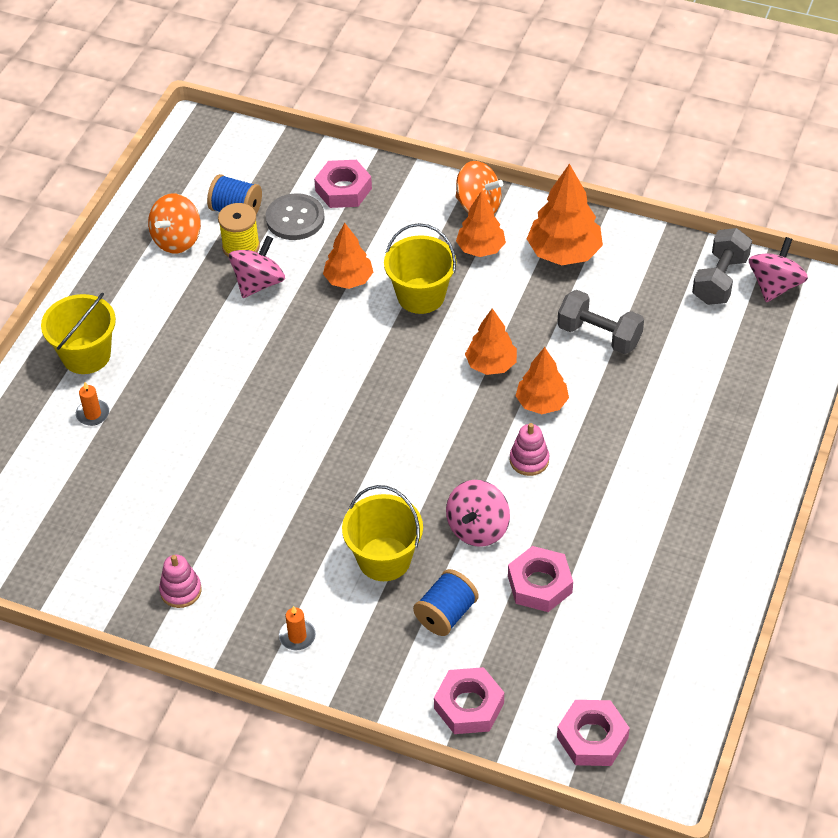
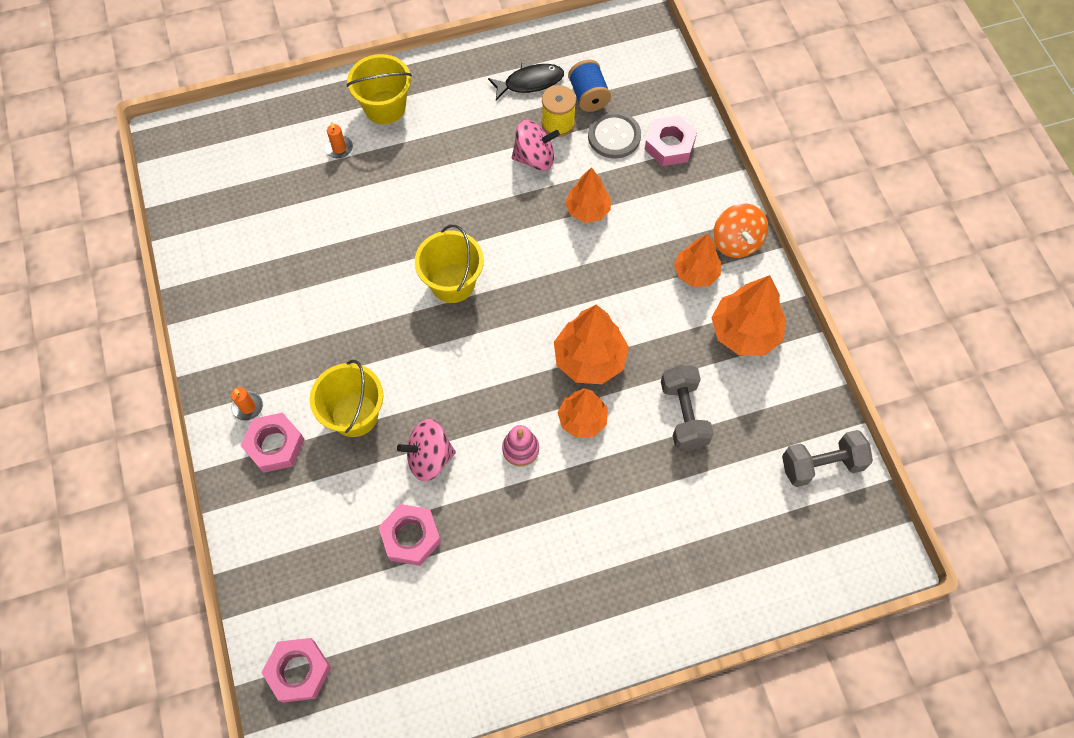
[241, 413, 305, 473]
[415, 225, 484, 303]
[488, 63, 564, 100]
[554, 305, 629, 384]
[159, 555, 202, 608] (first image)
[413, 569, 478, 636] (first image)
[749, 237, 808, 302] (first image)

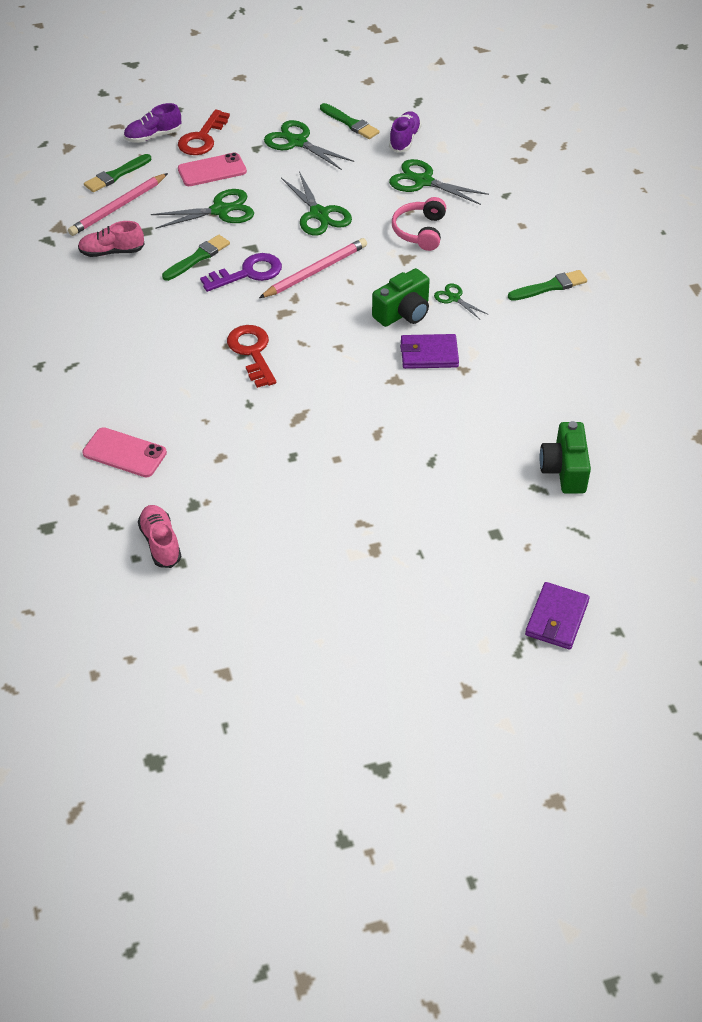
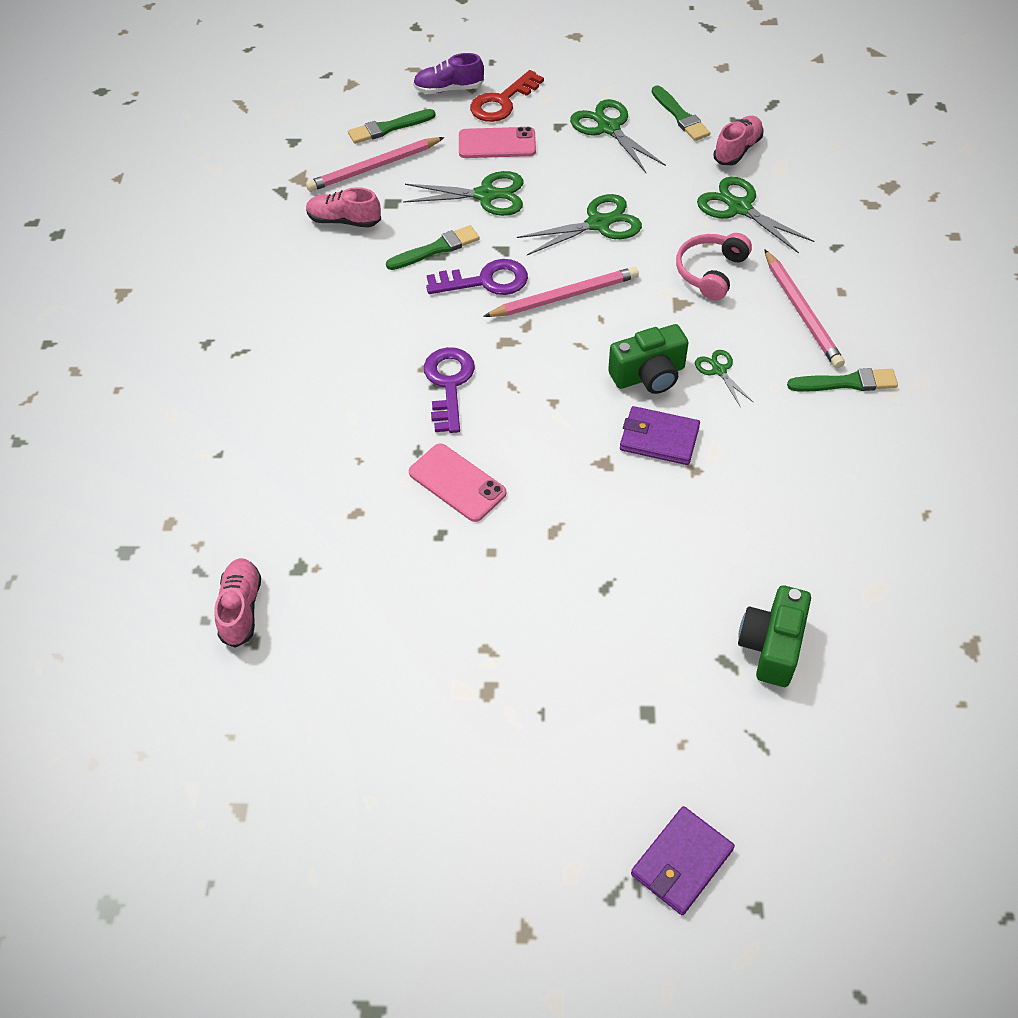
[409, 443, 506, 522]
[424, 347, 475, 433]
[517, 194, 642, 255]
[713, 116, 763, 165]
[764, 249, 845, 368]

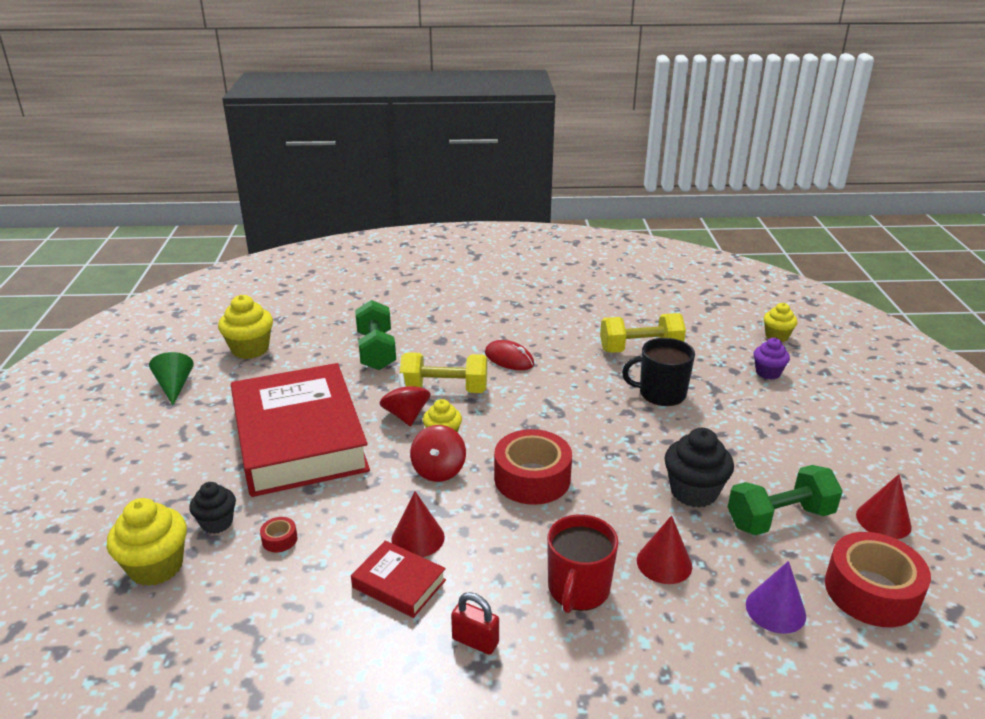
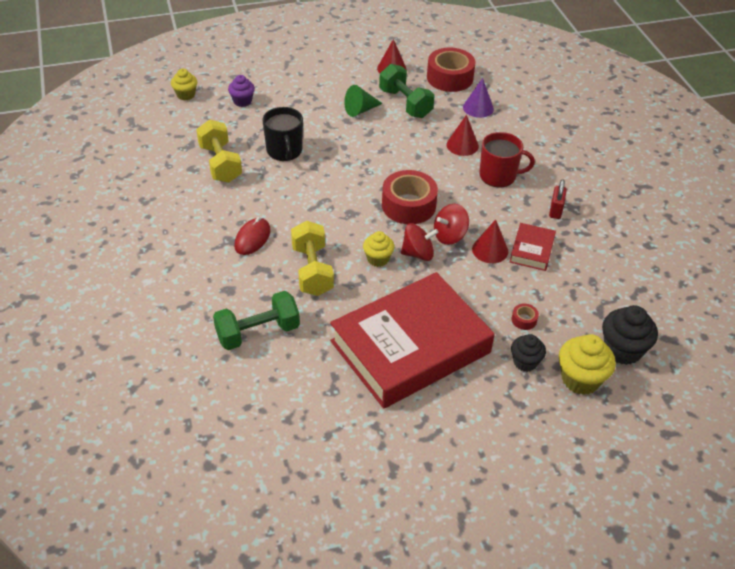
[344, 85, 383, 117]
[434, 204, 469, 245]
[602, 305, 658, 365]
[218, 295, 273, 359] (first image)

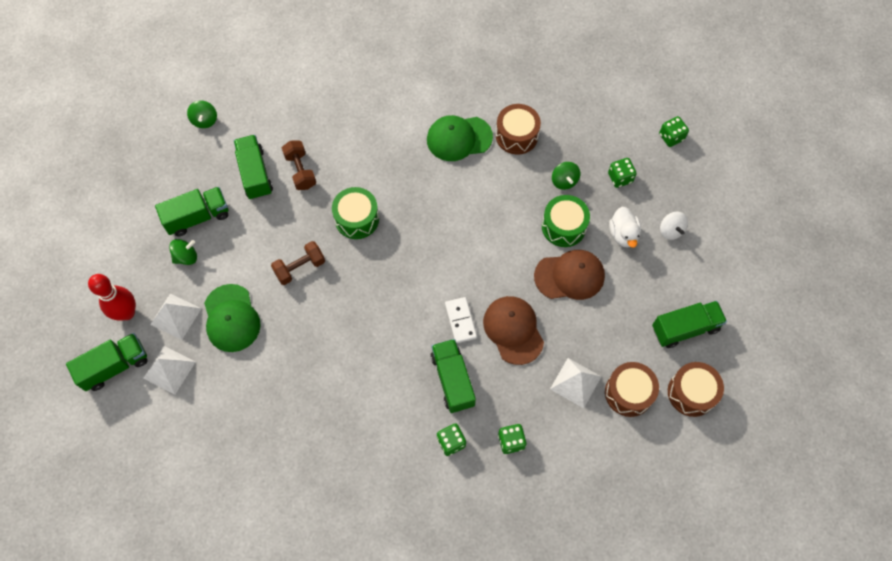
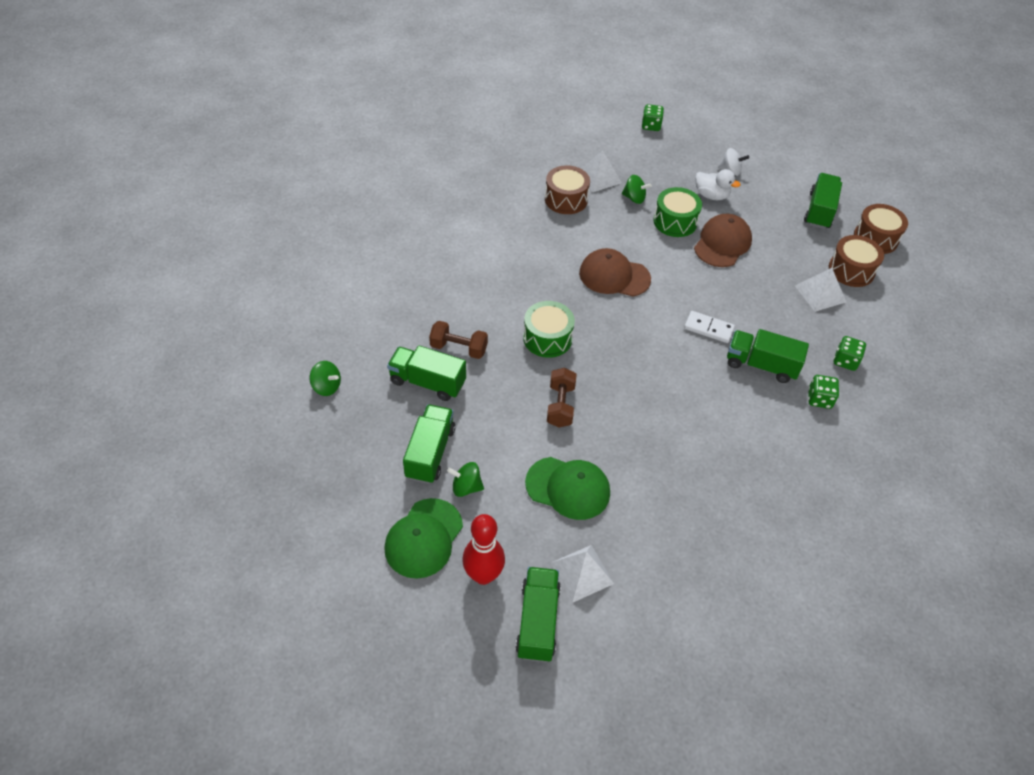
[384, 498, 463, 579]
[447, 462, 484, 497]
[579, 248, 651, 296]
[581, 150, 622, 192]
[608, 158, 637, 188] (first image)

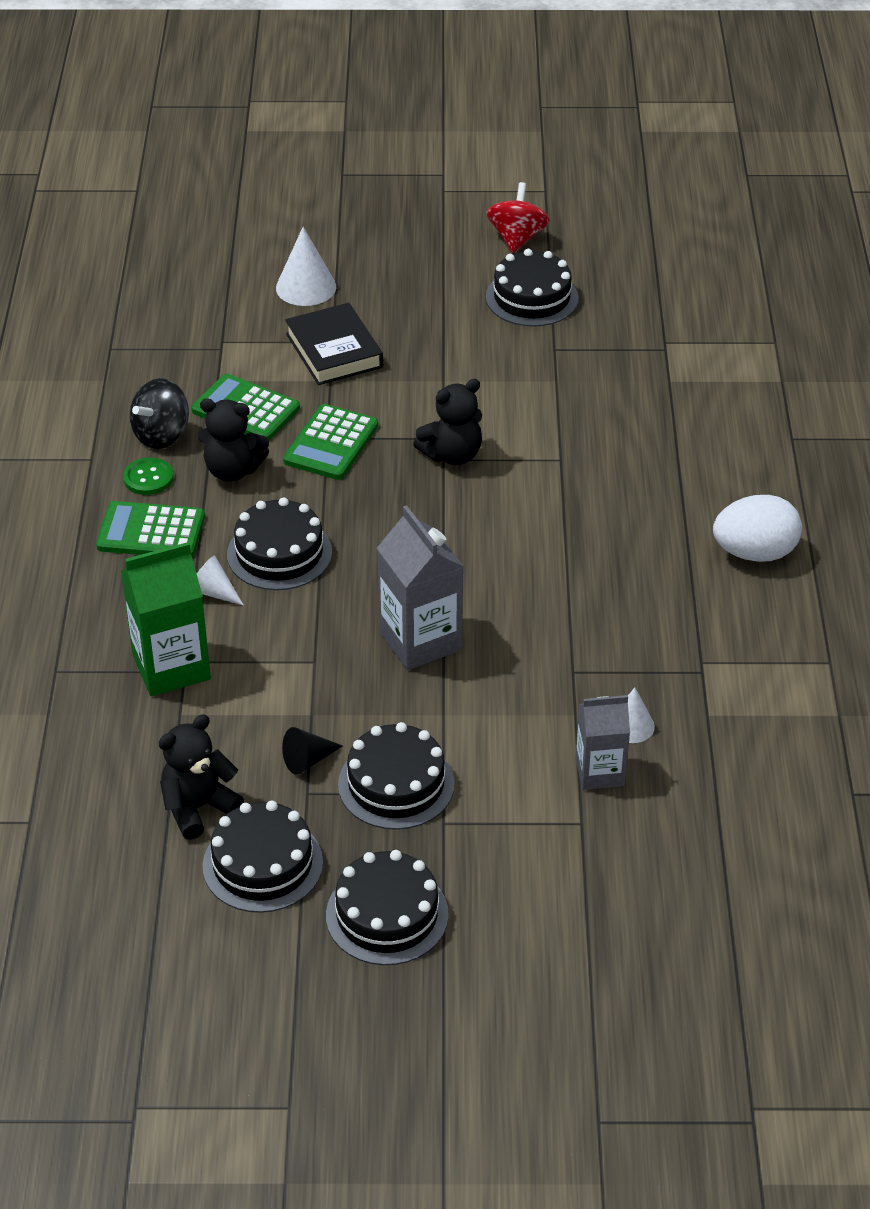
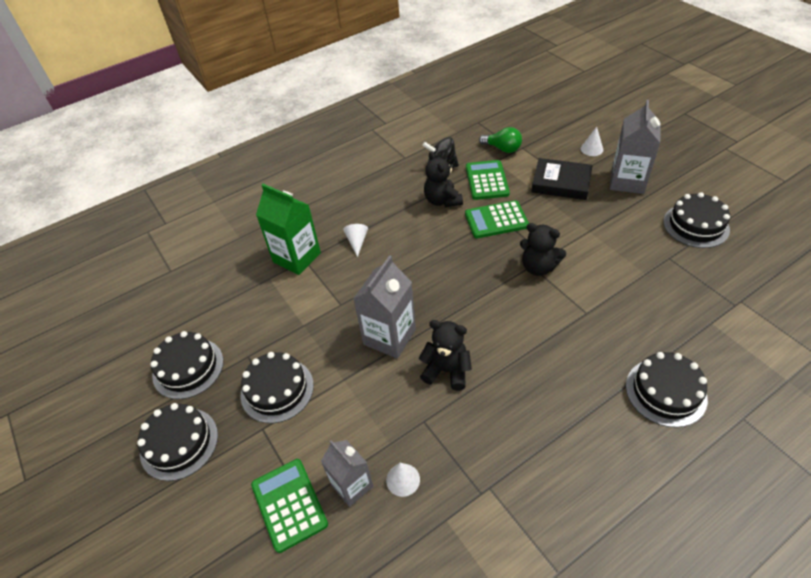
[251, 459, 328, 553]
[419, 320, 472, 391]
[479, 127, 522, 153]
[531, 158, 593, 200]
[581, 127, 603, 156]
[610, 100, 661, 194]
[626, 352, 708, 428]
[123, 458, 174, 495] (first image)
[282, 727, 343, 775] (first image)
[486, 182, 550, 253] (first image)
[713, 495, 802, 562] (first image)

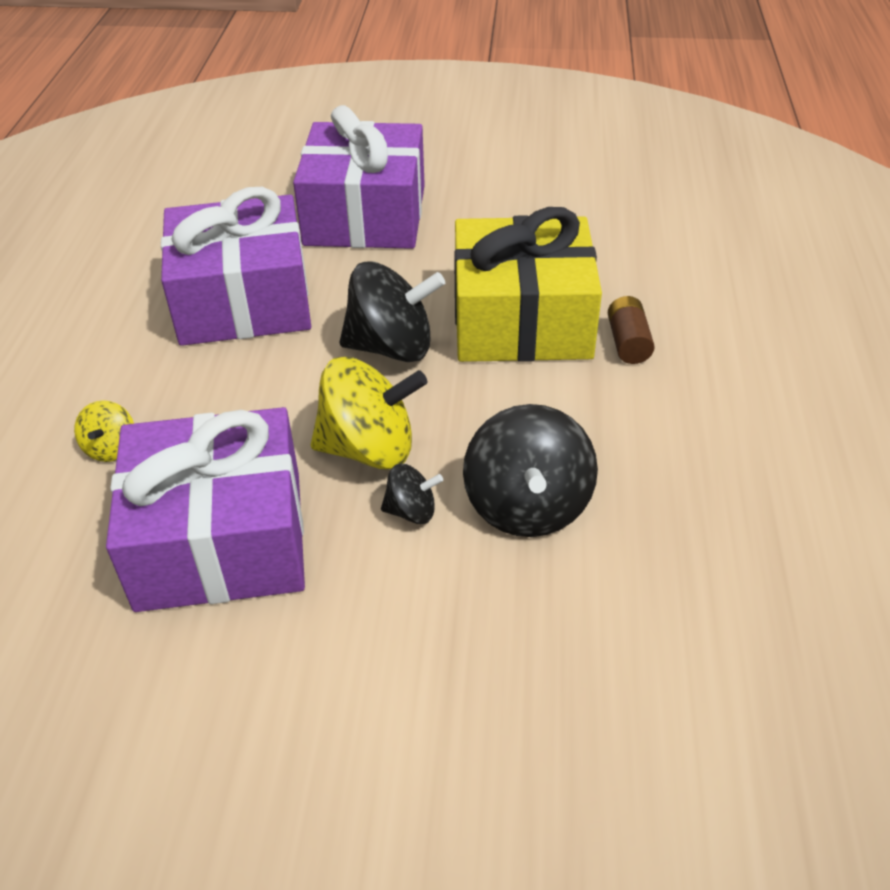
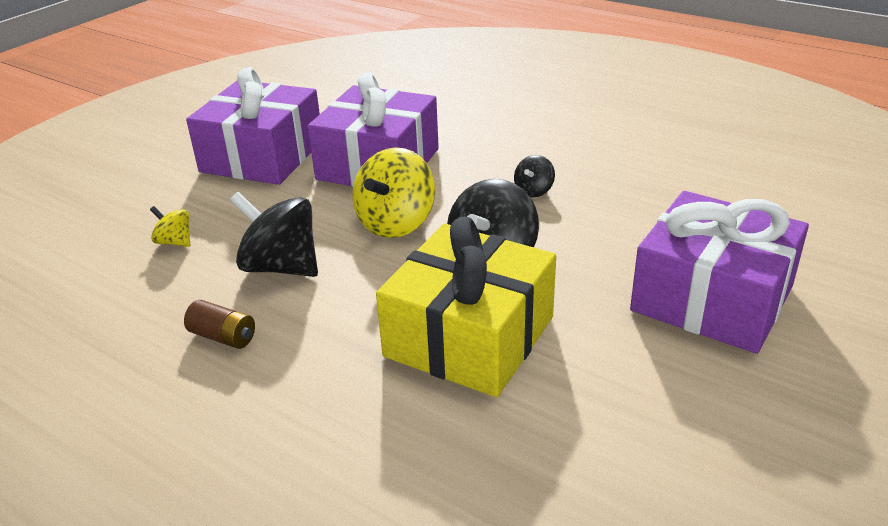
[150, 206, 190, 247]
[184, 300, 255, 349]
[186, 67, 320, 185]
[514, 155, 555, 197]

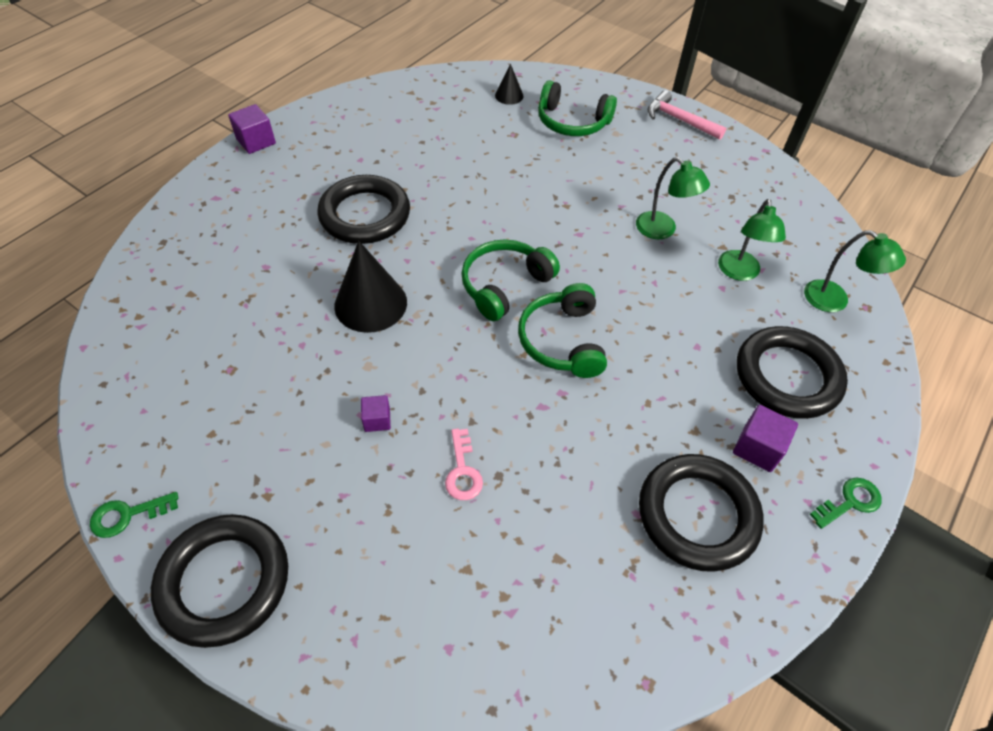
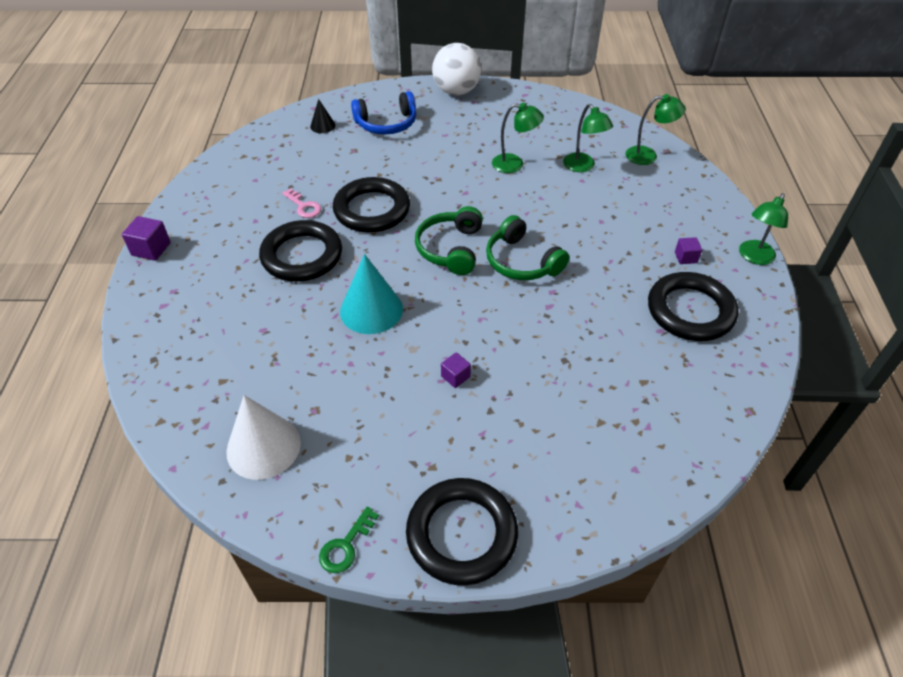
[226, 395, 301, 480]
[282, 189, 321, 218]
[333, 177, 410, 233]
[340, 254, 403, 334]
[351, 91, 416, 135]
[432, 43, 481, 95]
[675, 237, 702, 264]
[739, 193, 788, 265]

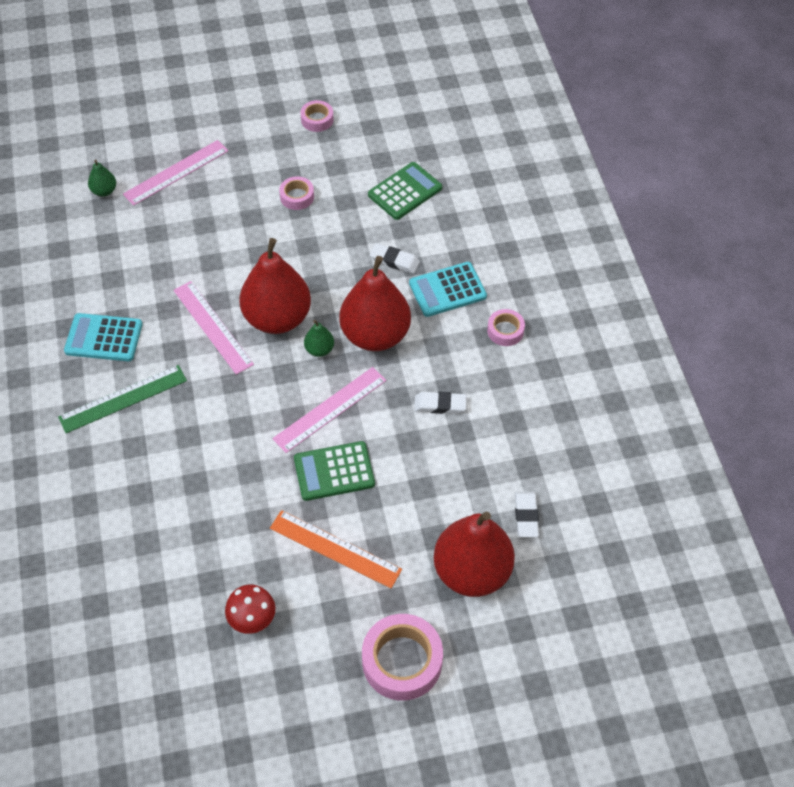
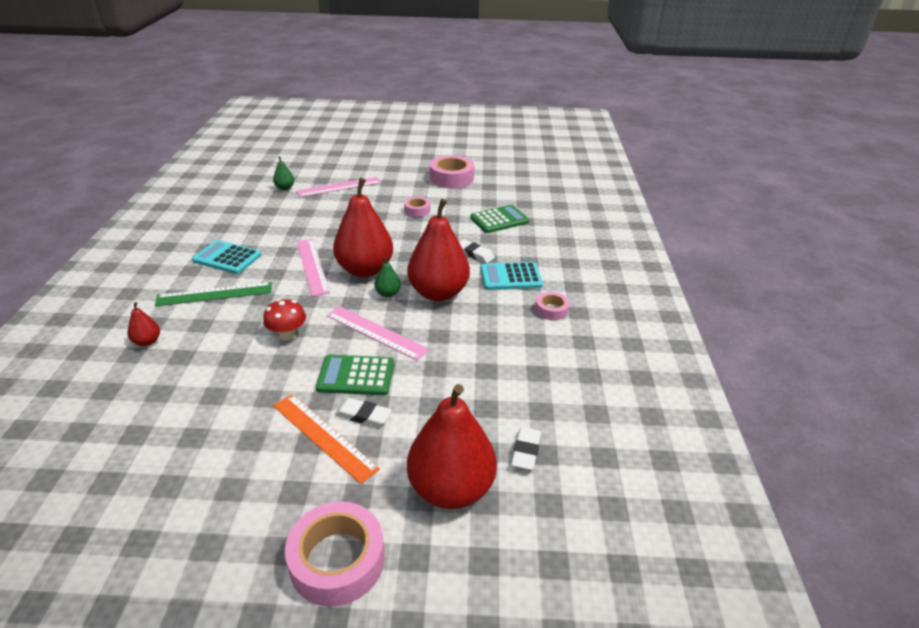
[128, 302, 160, 346]
[263, 299, 306, 341]
[326, 306, 429, 360]
[335, 398, 392, 427]
[430, 155, 475, 188]

